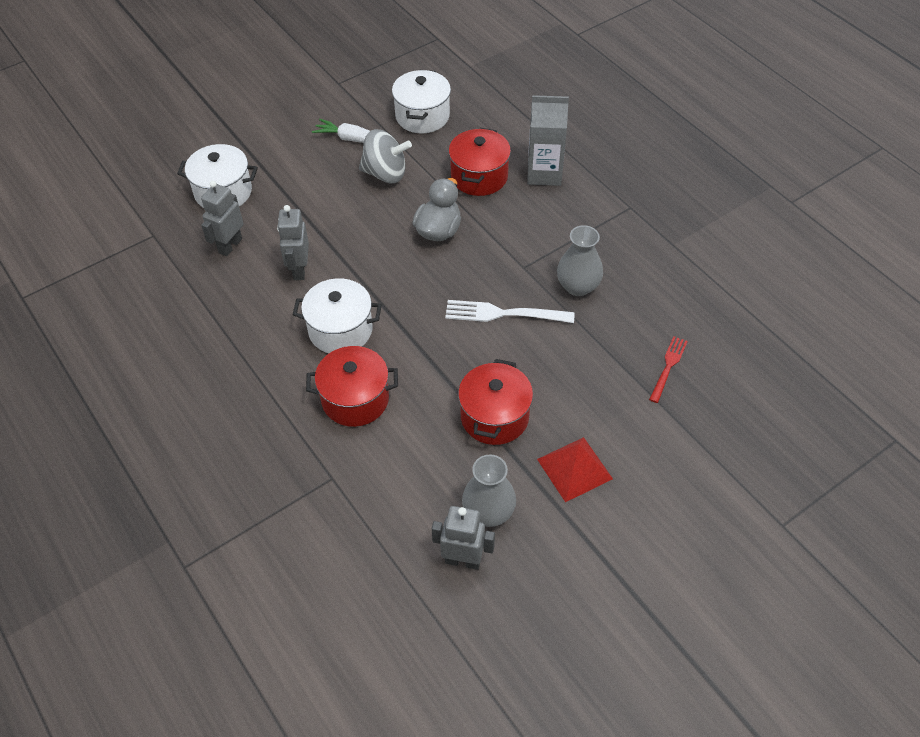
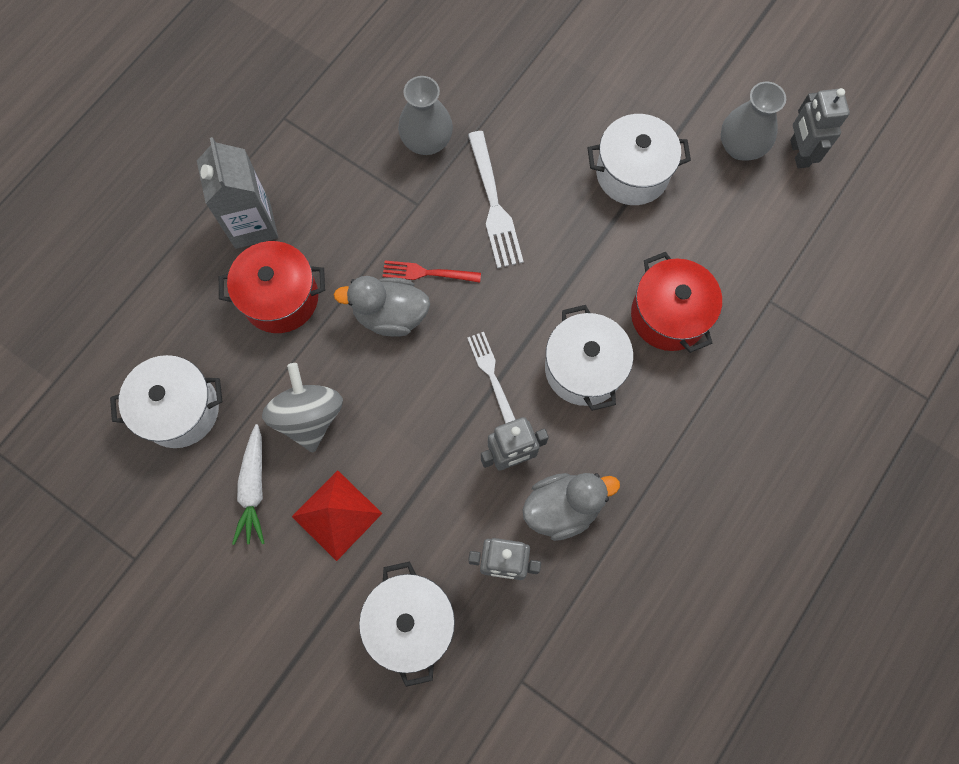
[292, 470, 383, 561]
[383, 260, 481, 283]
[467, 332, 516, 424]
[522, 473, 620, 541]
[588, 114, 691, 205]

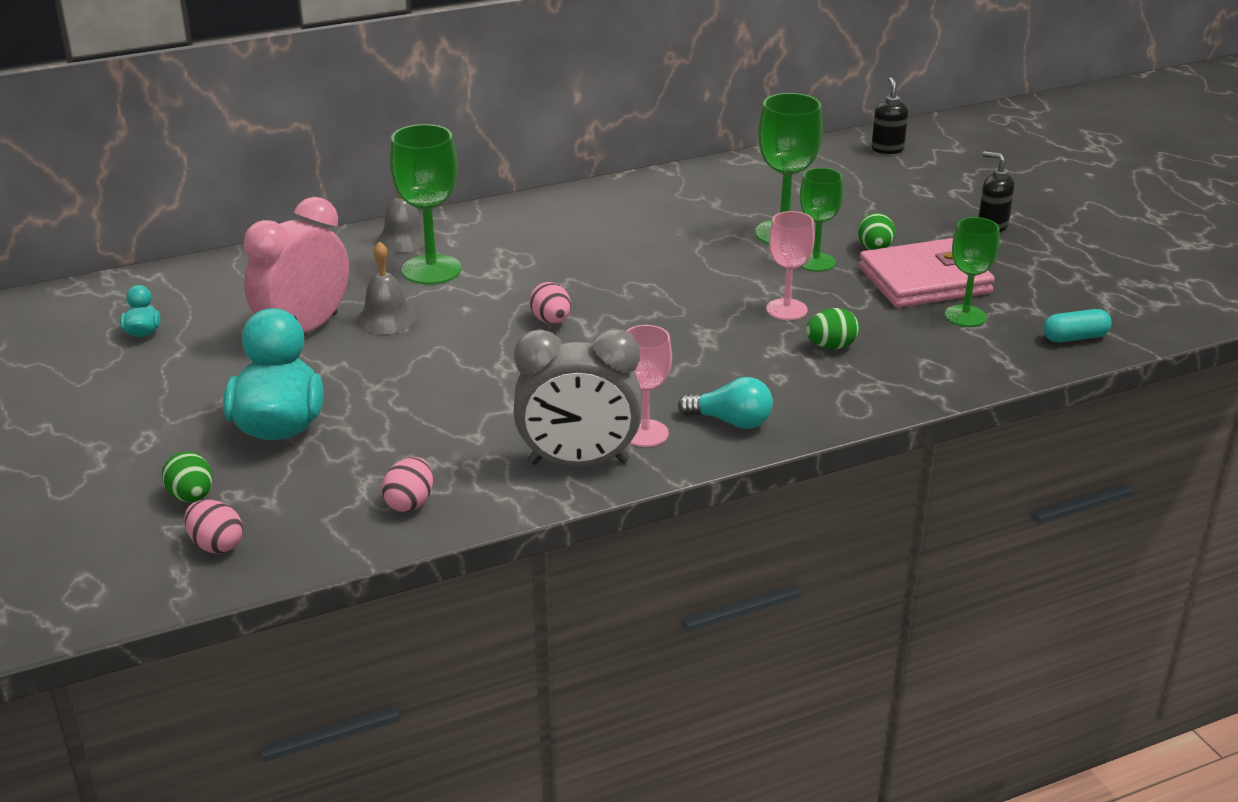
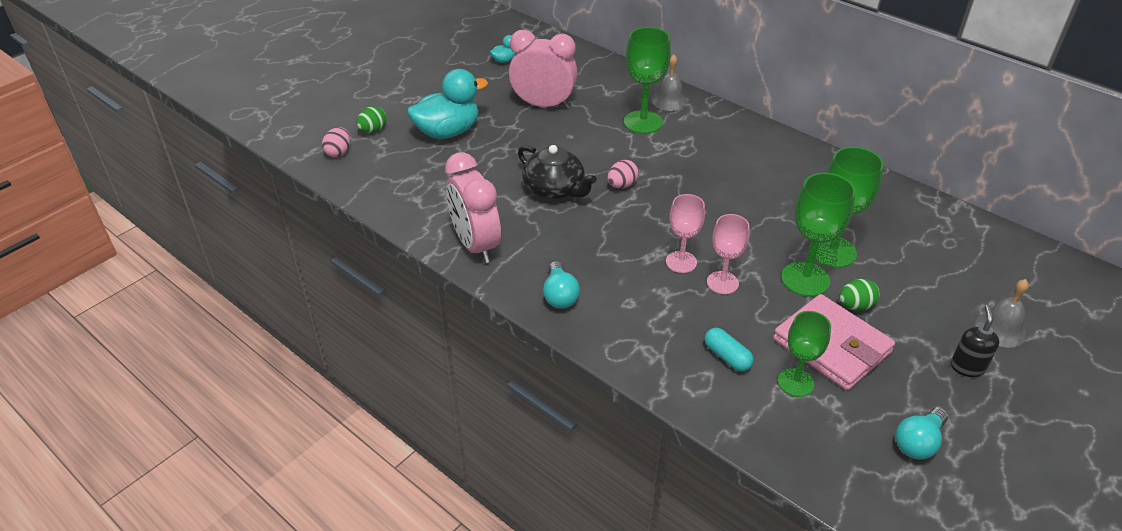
[445, 152, 501, 263]
[518, 145, 597, 200]
[666, 194, 705, 273]
[705, 328, 754, 372]
[781, 173, 856, 297]
[895, 407, 948, 459]
[975, 279, 1029, 348]
[382, 457, 433, 512] (first image)
[806, 308, 859, 349] (first image)
[871, 77, 908, 154] (first image)

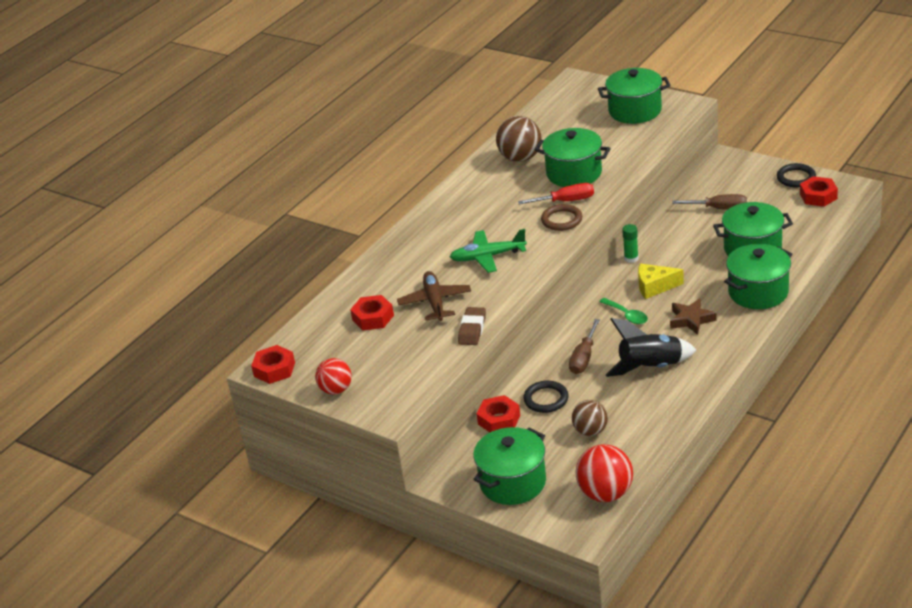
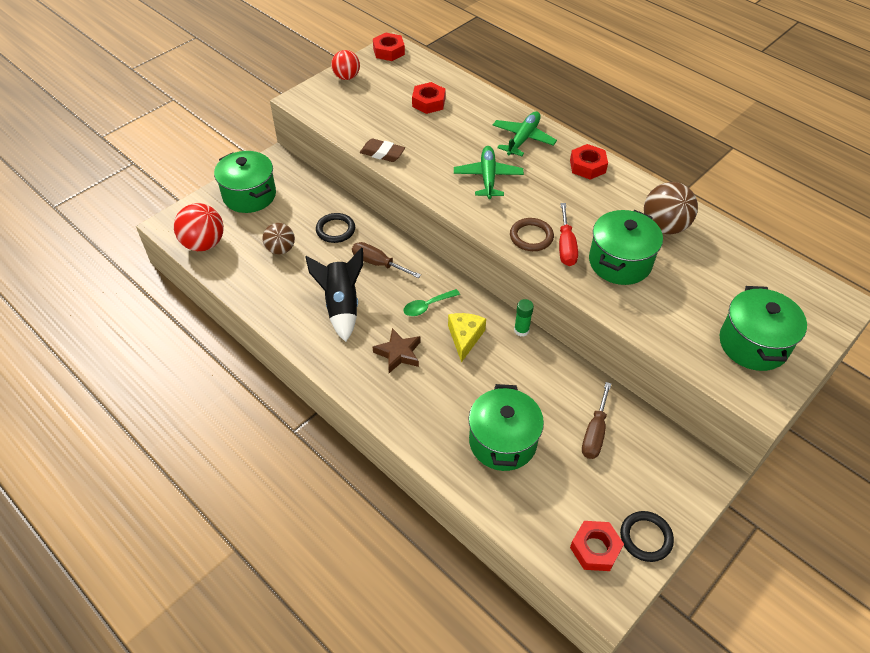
[493, 111, 557, 156]
[570, 144, 608, 180]
[397, 271, 471, 321] (first image)
[724, 244, 792, 309] (first image)

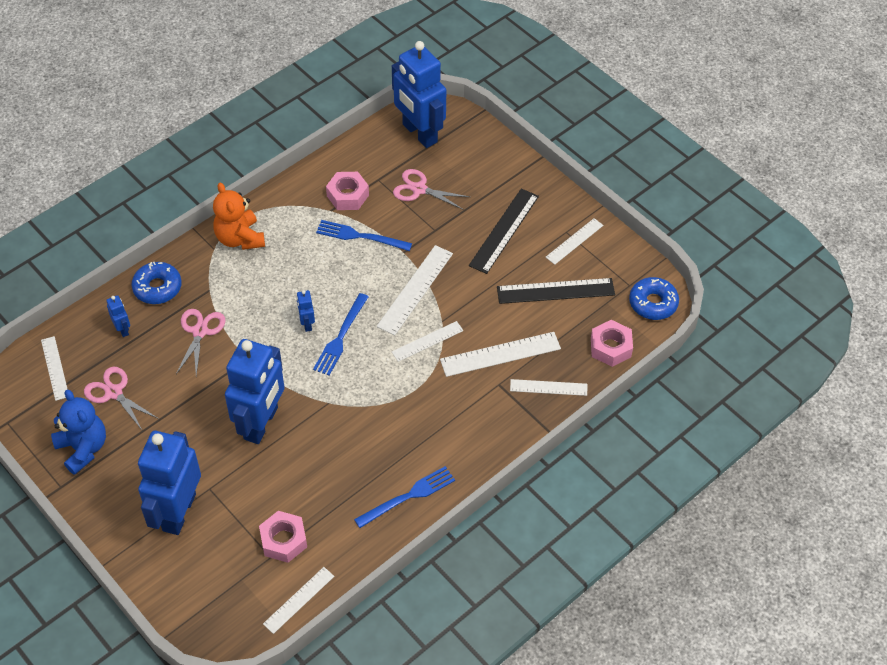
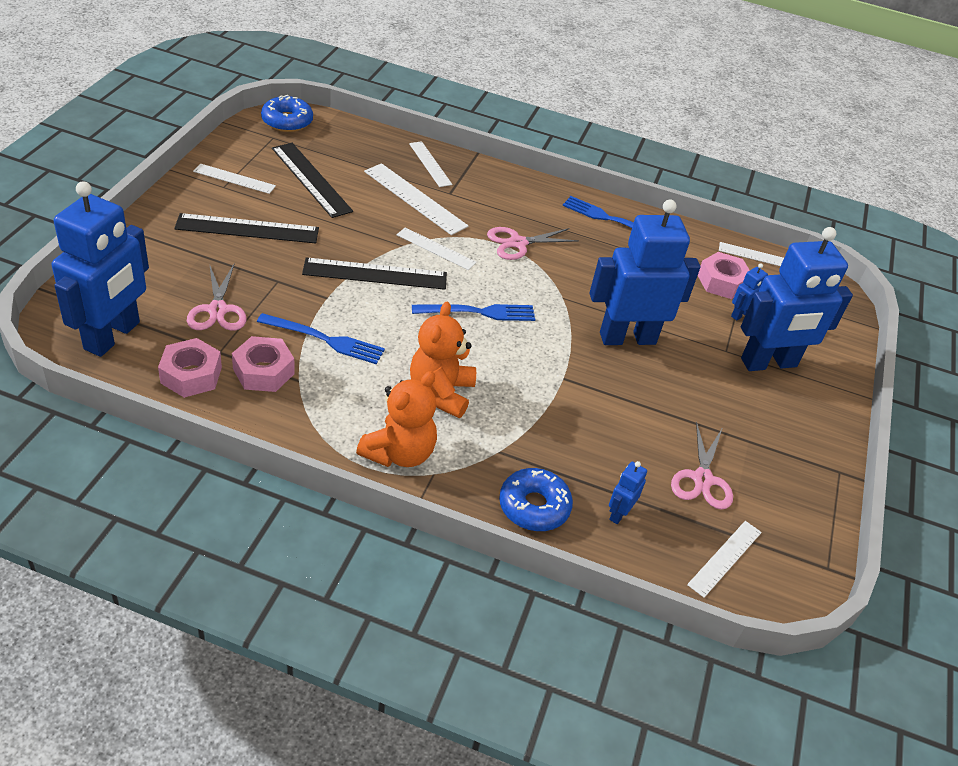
[158, 338, 222, 398]
[257, 313, 385, 364]
[302, 257, 447, 290]
[410, 301, 476, 418]
[487, 227, 579, 260]
[731, 264, 768, 321]
[51, 390, 106, 475] (first image)

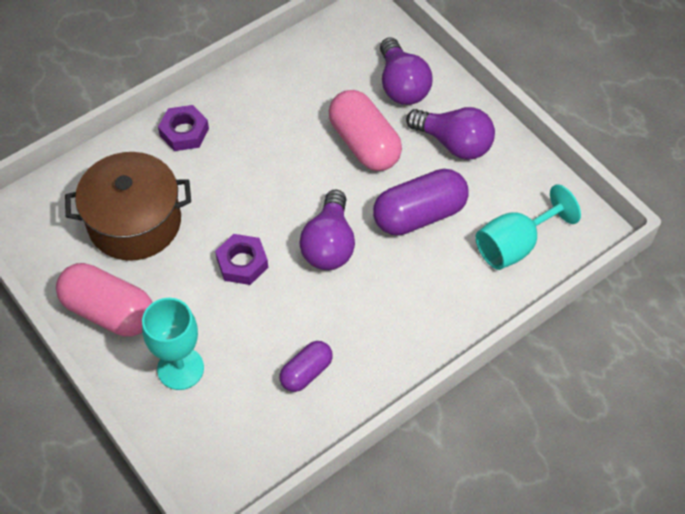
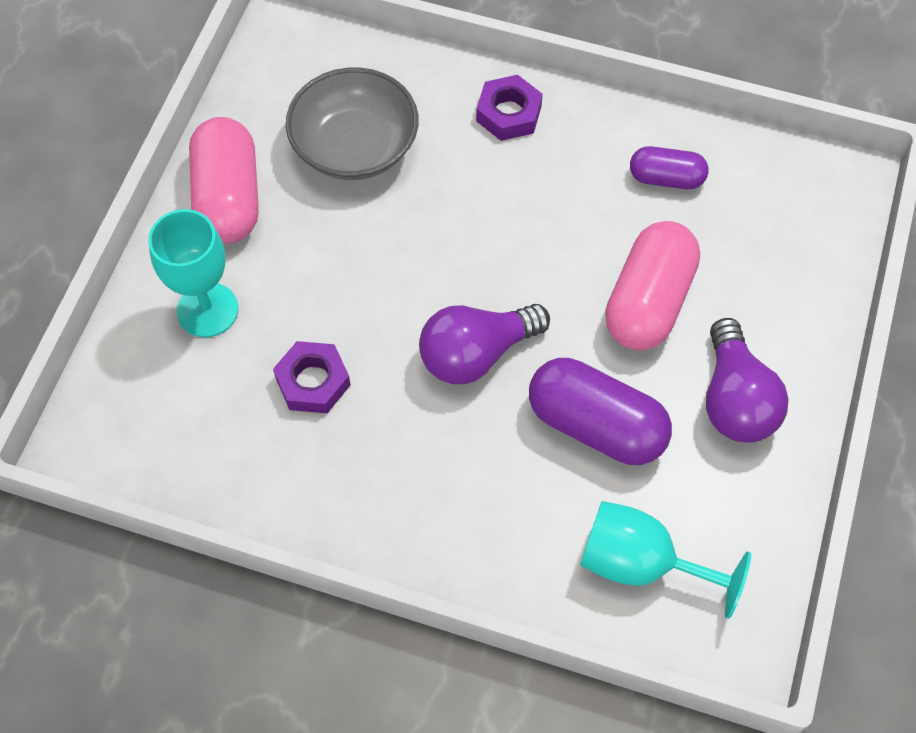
[273, 341, 351, 413]
[286, 68, 419, 180]
[630, 146, 709, 189]
[380, 37, 432, 105] (first image)

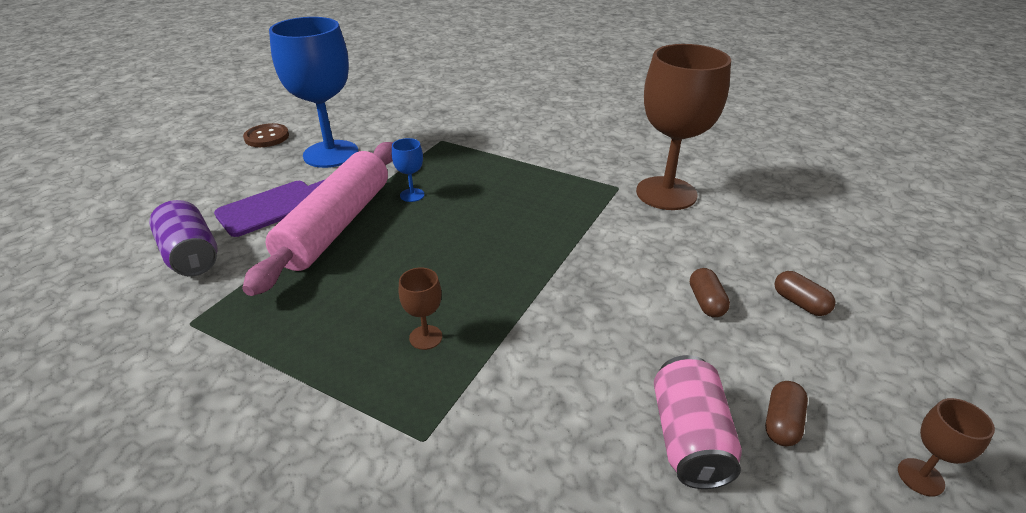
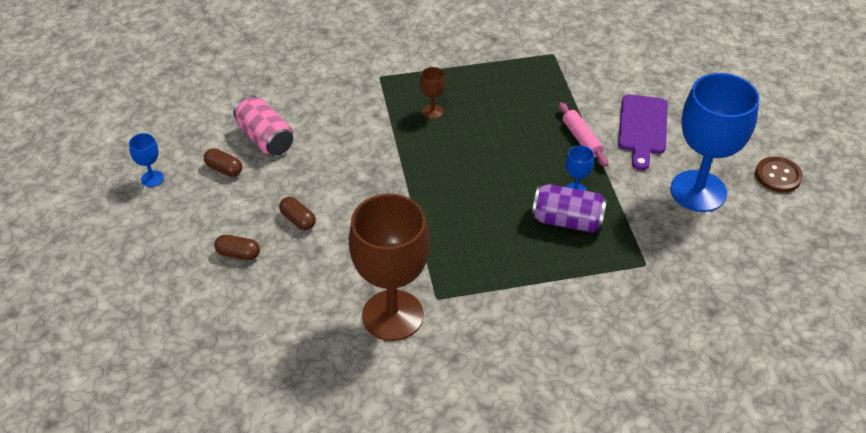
[129, 133, 164, 187]
[204, 148, 242, 177]
[532, 184, 607, 233]
[559, 102, 608, 167]

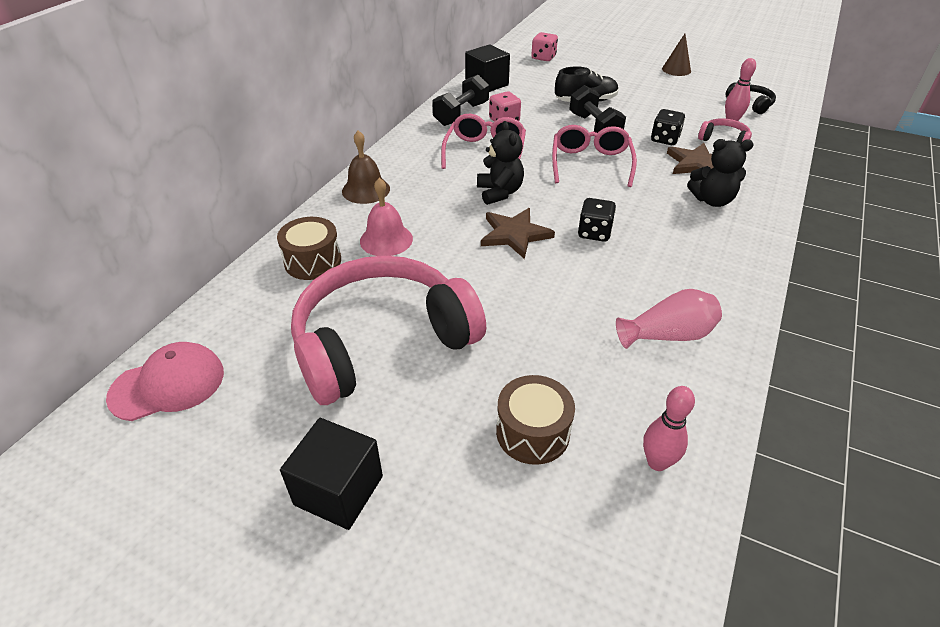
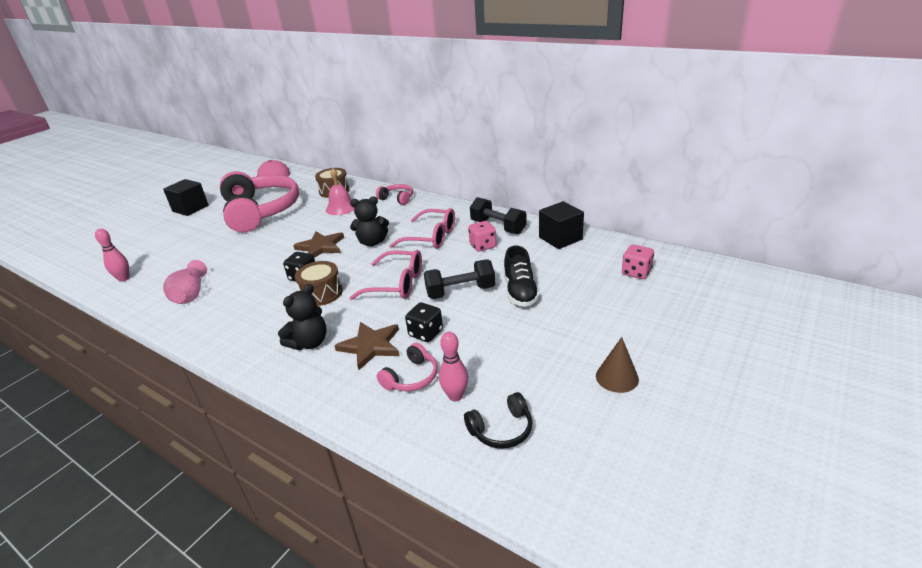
[278, 284, 327, 350]
[295, 261, 343, 306]
[376, 184, 413, 205]

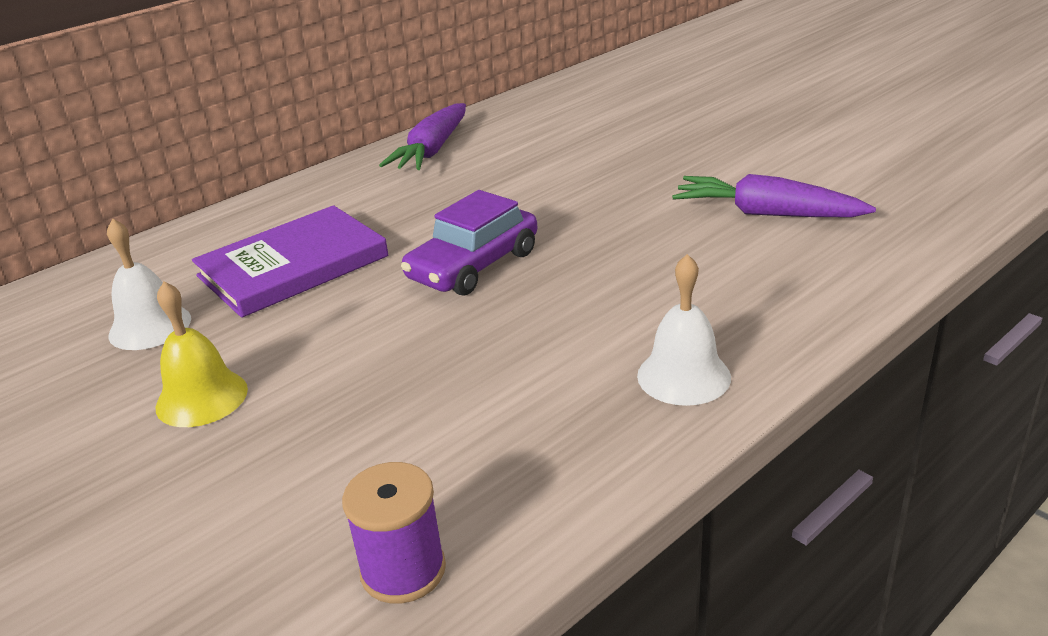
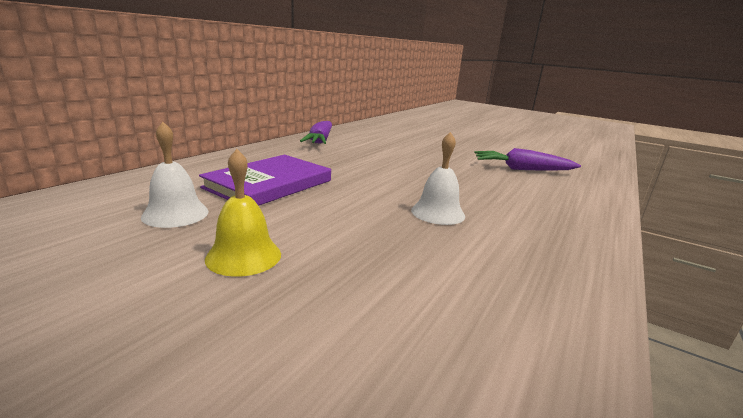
[411, 132, 465, 225]
[342, 462, 446, 604] (first image)
[401, 190, 537, 296] (first image)

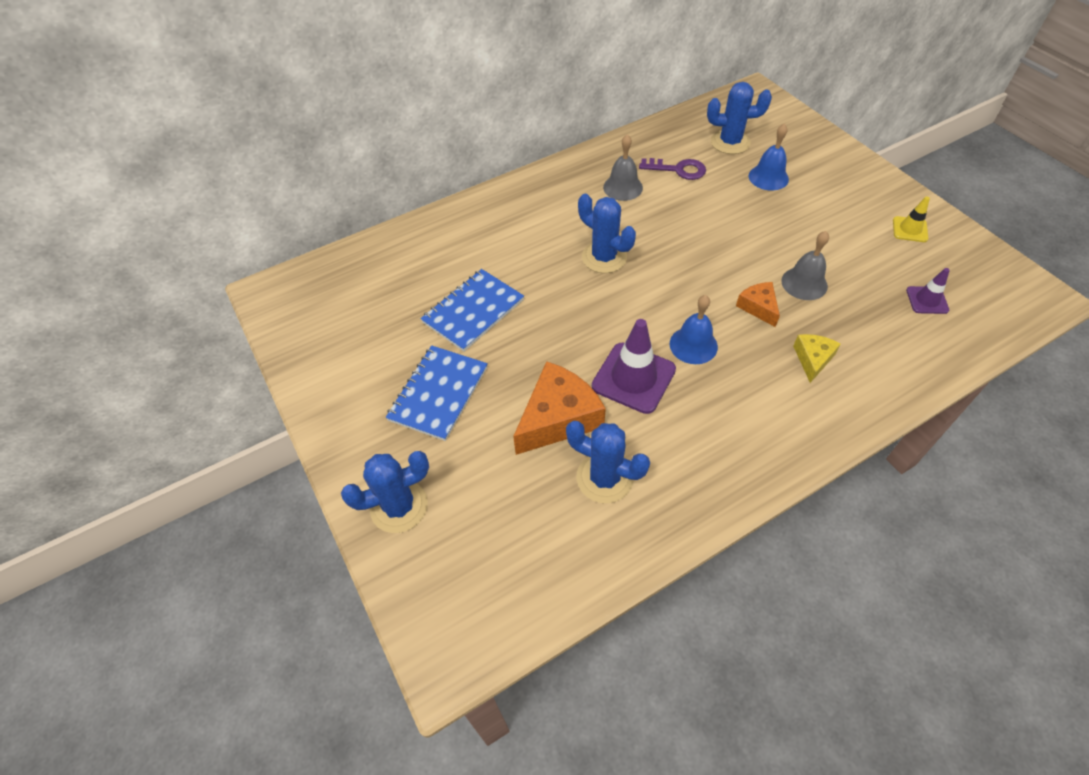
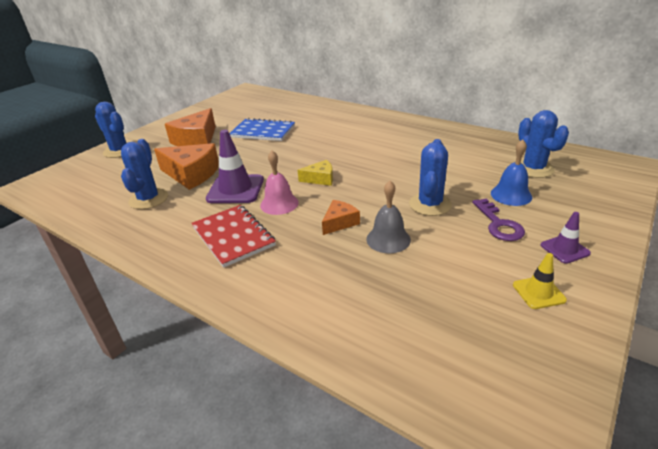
[165, 108, 216, 146]
[191, 205, 276, 268]
[260, 151, 299, 215]
[297, 160, 333, 186]
[409, 139, 452, 216]
[472, 199, 525, 241]
[541, 212, 591, 264]
[603, 134, 643, 201] (first image)

